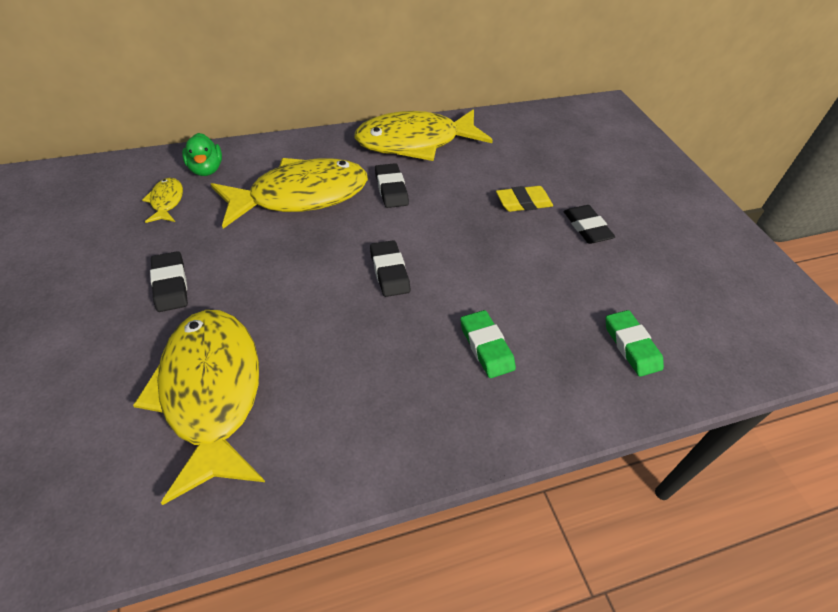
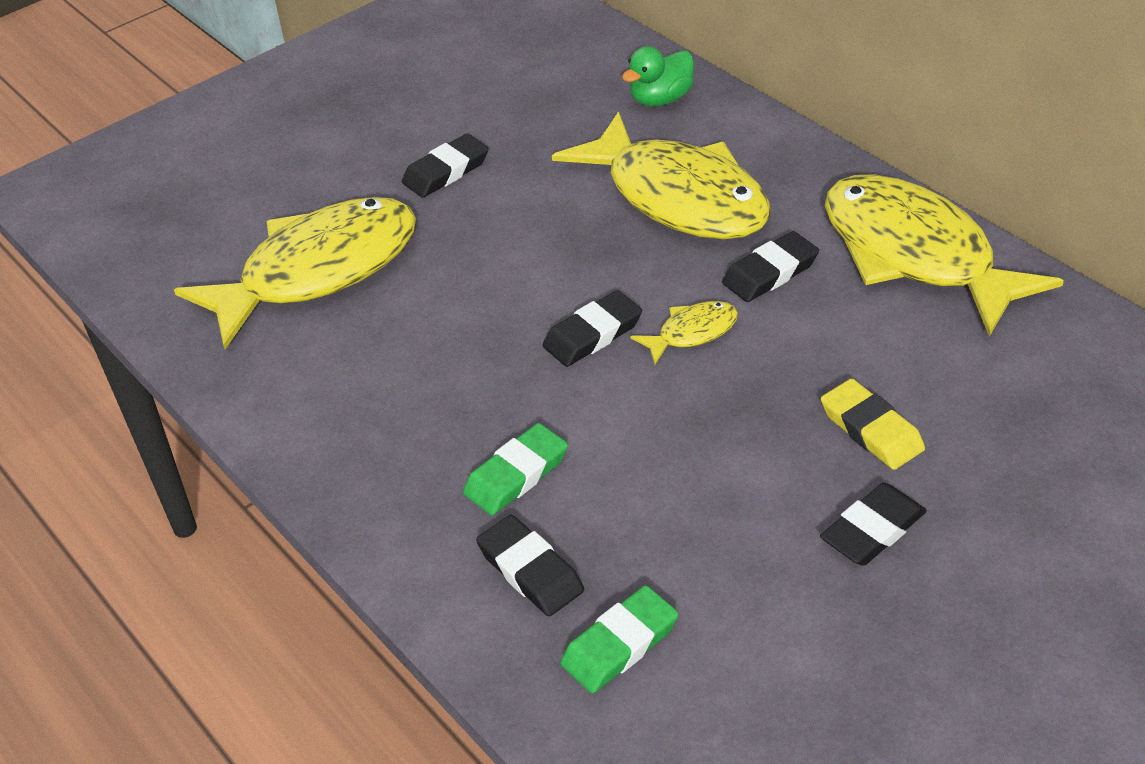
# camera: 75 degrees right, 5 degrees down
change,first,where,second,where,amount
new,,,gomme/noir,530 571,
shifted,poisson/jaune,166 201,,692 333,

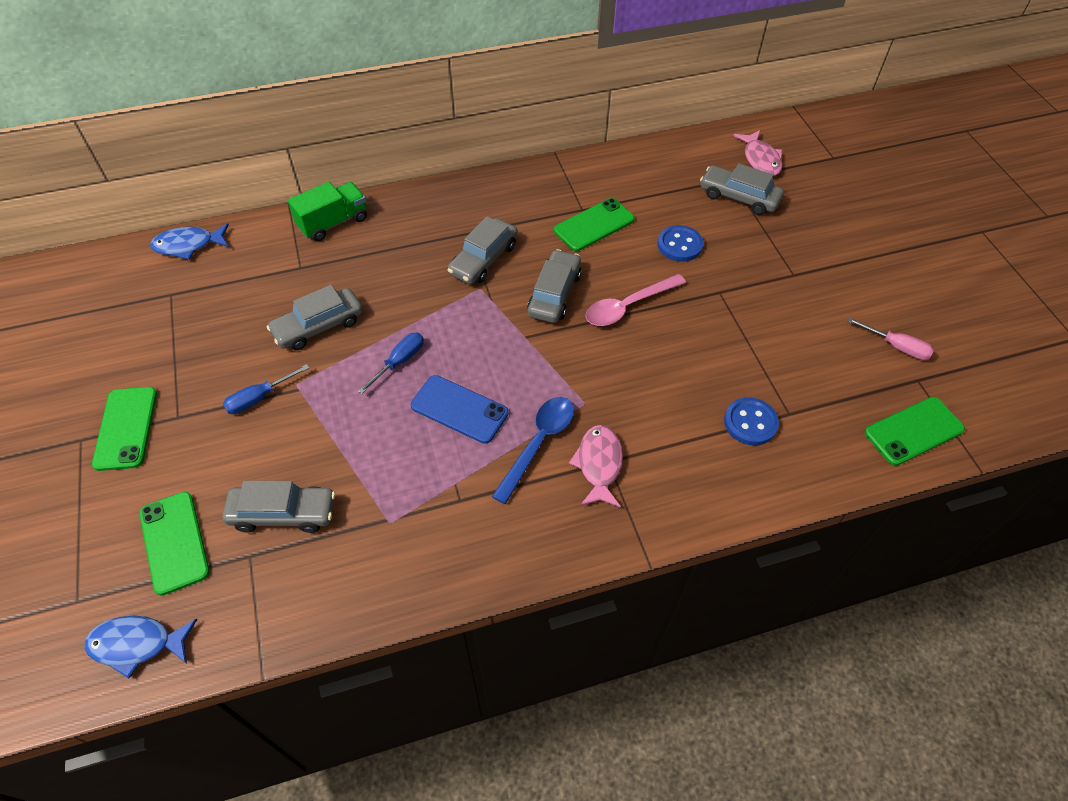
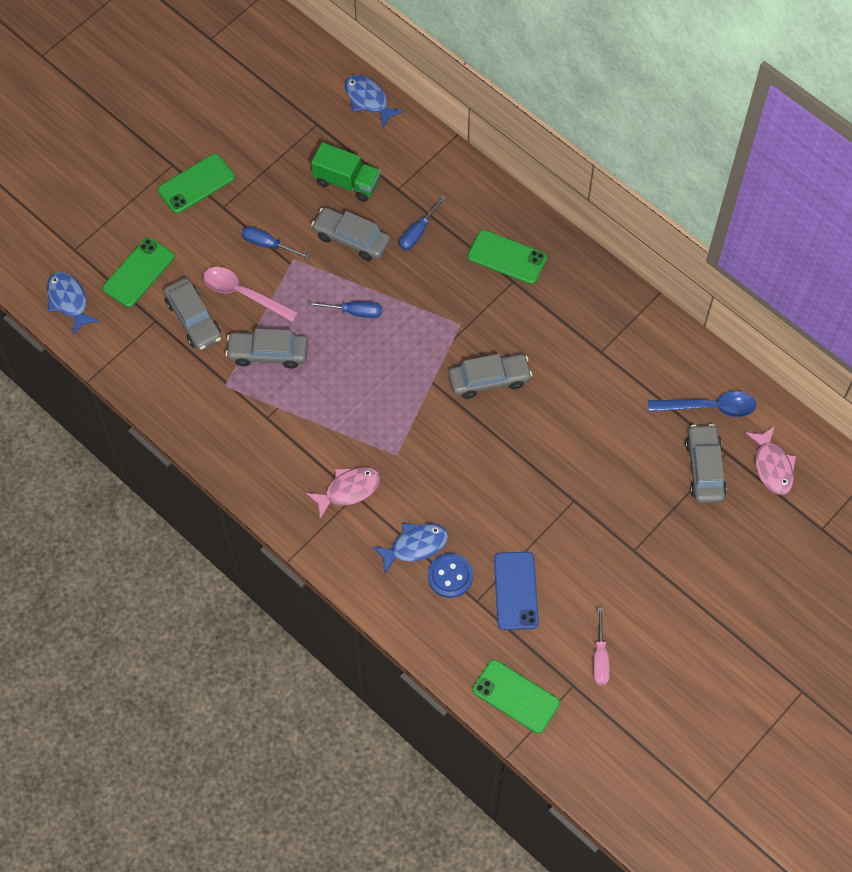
# camera: 60 degrees right, 10 degrees up
change,first,where,second,where,amount
shifted,cuillère/rose,628 306,,243 294,
shifted,voiture/gris,483 259,,268 353,
shifted,camion/vert,333 223,,346 182,
new,,,poisson/bleu,415 546,
new,,,tournevis/bleu,418 232,
shifted,téléphone/vert,594 225,,507 257,
shifted,téléphone/bleu,459 409,,515 591,
shifted,cuillère/bleu,538 443,,709 407,
rotated,poisson/rose,760 159,,772 466,60 degrees counterclockwise
gone,bouton/bleu,679 245,,,

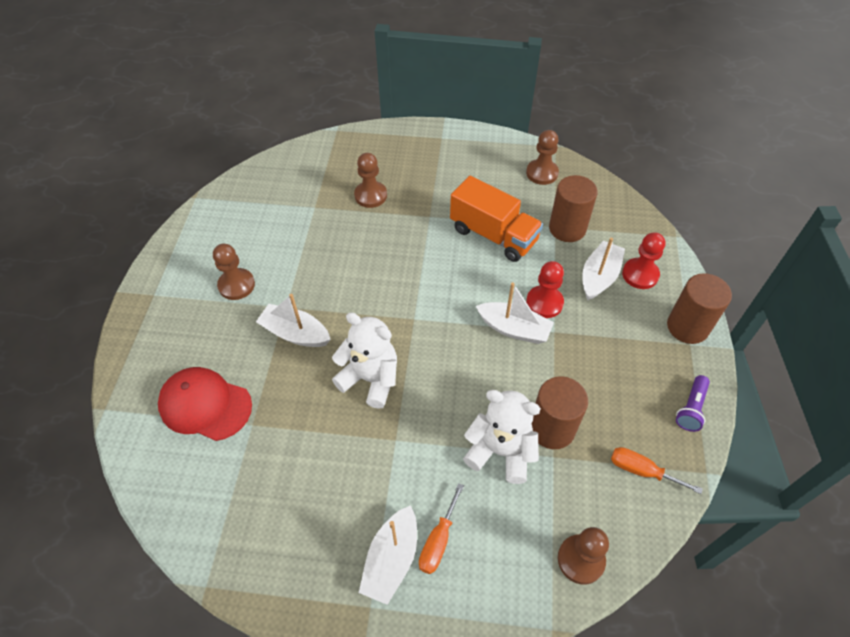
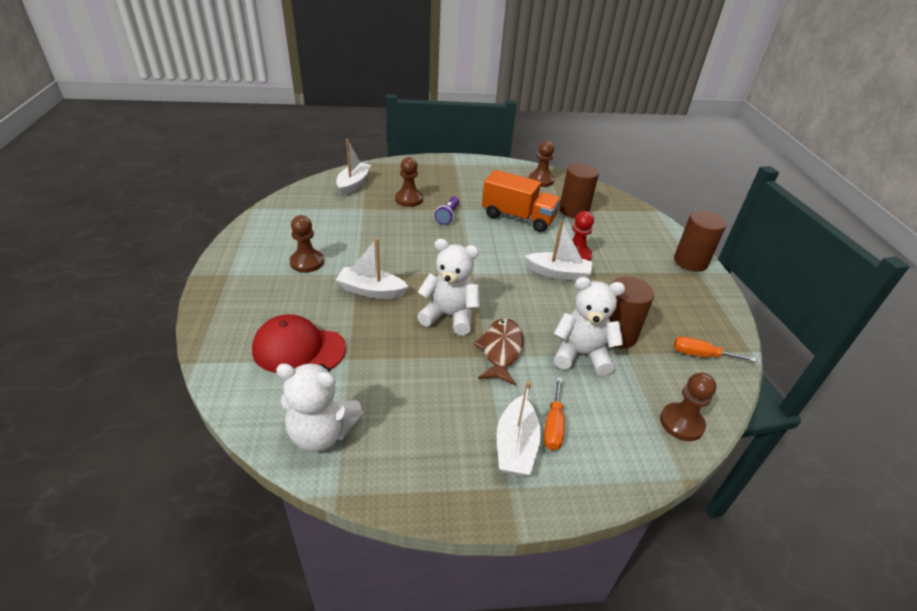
# camera: 15 degrees left, 15 degrees down
change,first,where,second,where,amount
new,,,ours en peluche/blanc,322 433,
shifted,bateau/blanc,599 277,,353 184,
shifted,lampe de poche/violet,691 408,,448 216,
new,,,poisson/marron,501 350,
gone,pion/rouge,640 274,,,

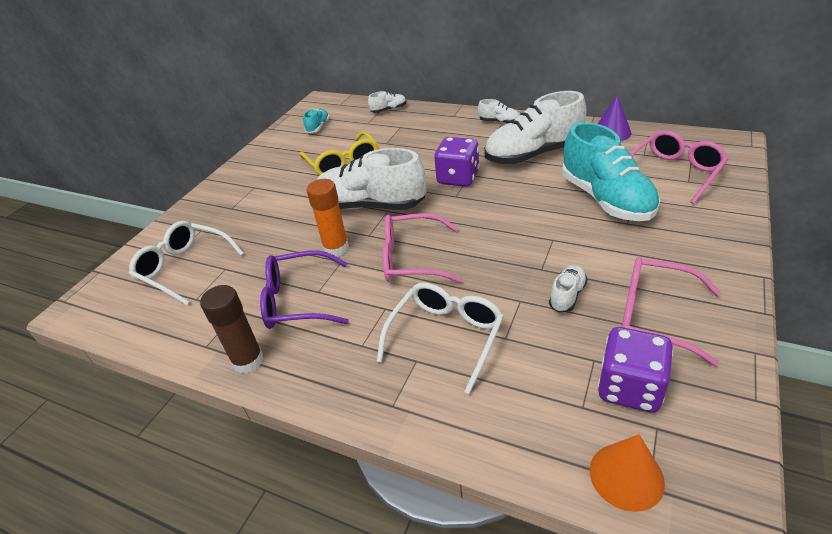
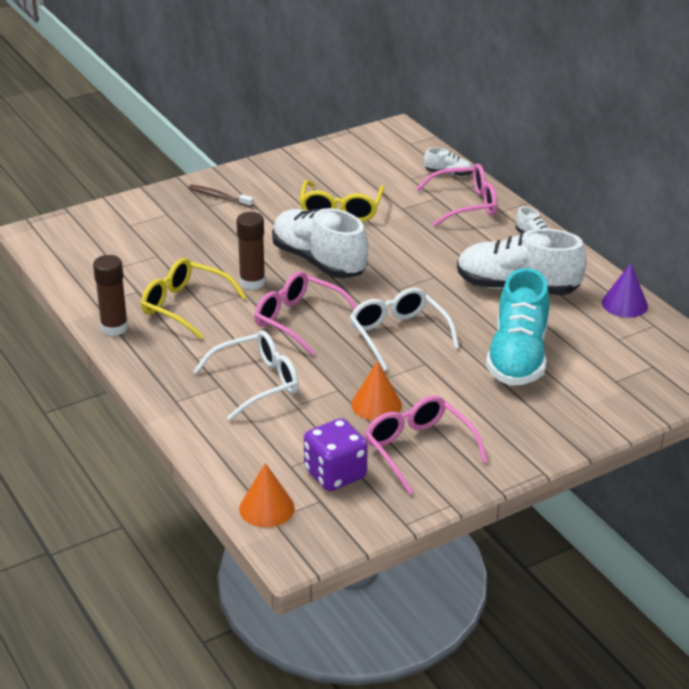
# camera: 30 degrees right, 5 degrees down
change,first,where,second,where,amount
repainted,lunettes/violet,297 300,lunettes/jaune,184 306,
new,,,brosse à dents/marron,219 197,
repainted,bâton de colle/orange,336 248,bâton de colle/marron,252 282,
shifted,lunettes/blanc,184 267,,398 334,
swapped,chaussure/blanc,567 295,cône/orange,376 404,
shifted,lunettes/rose,674 172,,465 204,
gone,chaussure/turquoise,318 127,,,
gone,dé/violet,458 178,,,

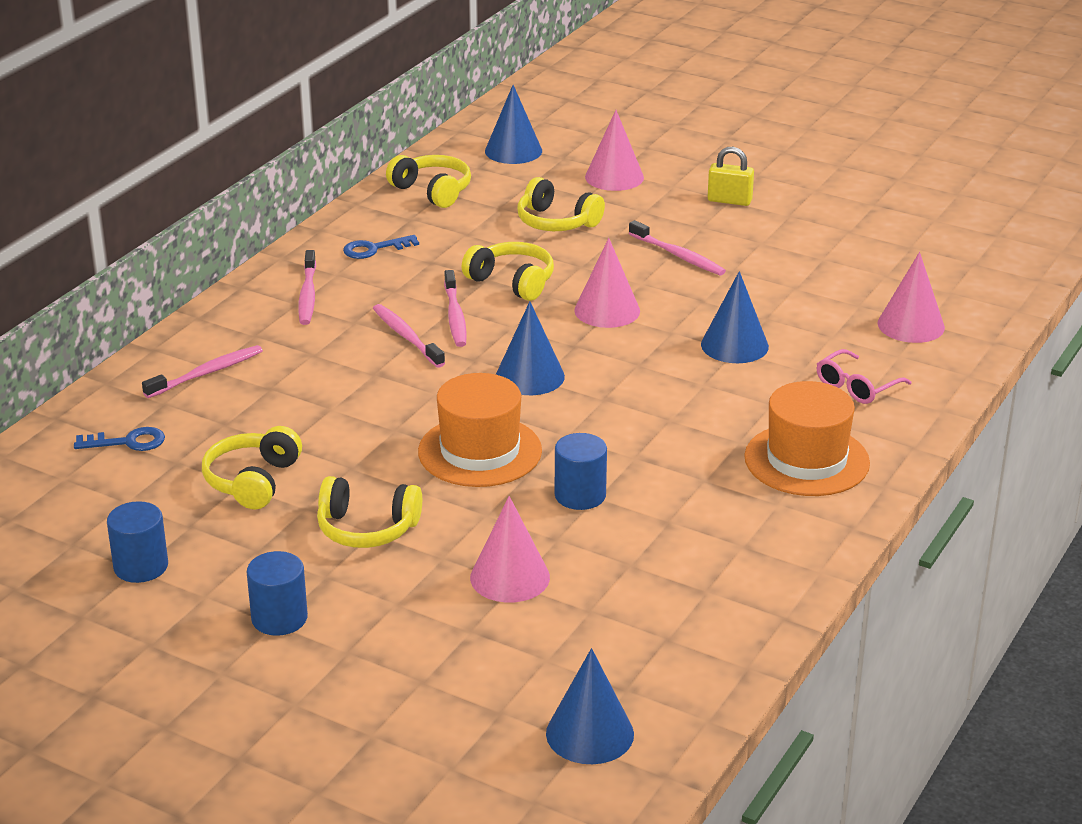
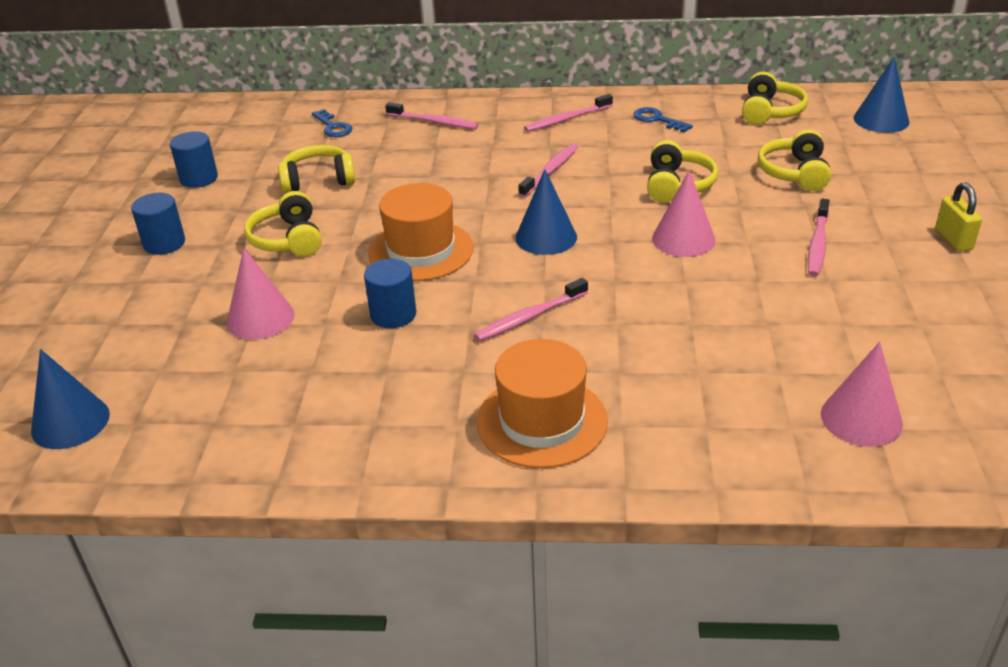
# camera: 65 degrees right, 5 degrees up
change,first,where,second,where,amount
shifted,brosse à dents/rose,455 316,,529 317,
gone,cône/rose,614 177,,,
gone,cône/bleu,734 345,,,
gone,lunettes/rose,856 386,,,

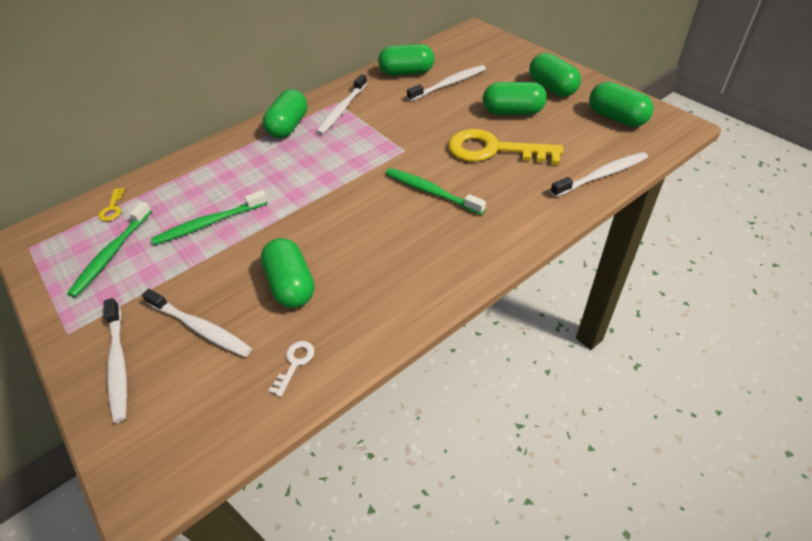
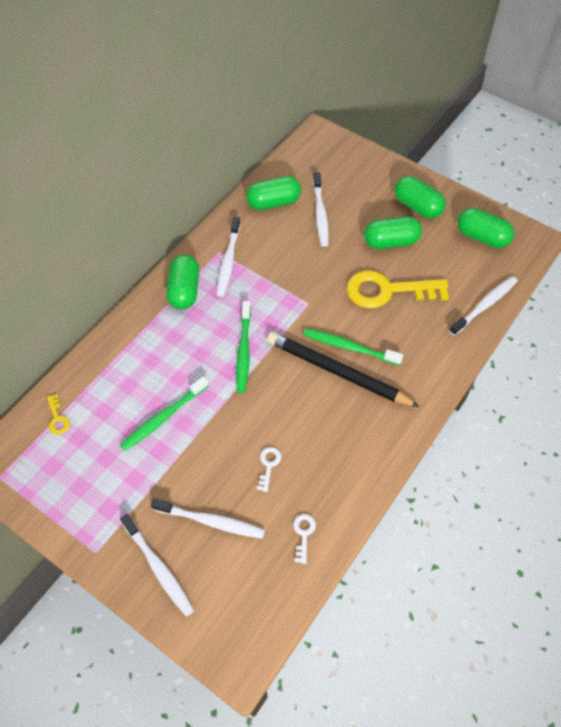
# camera: 20 degrees left, 10 degrees up
change,first,where,second,where,amount
shifted,brosse à dents/vert,112 253,,243 350,
swapped,gélule/vert,291 285,clé/blanc,268 465,
new,,,crayon/noir,337 372,
rotated,brosse à dents/blanc,449 84,,320 213,135 degrees clockwise

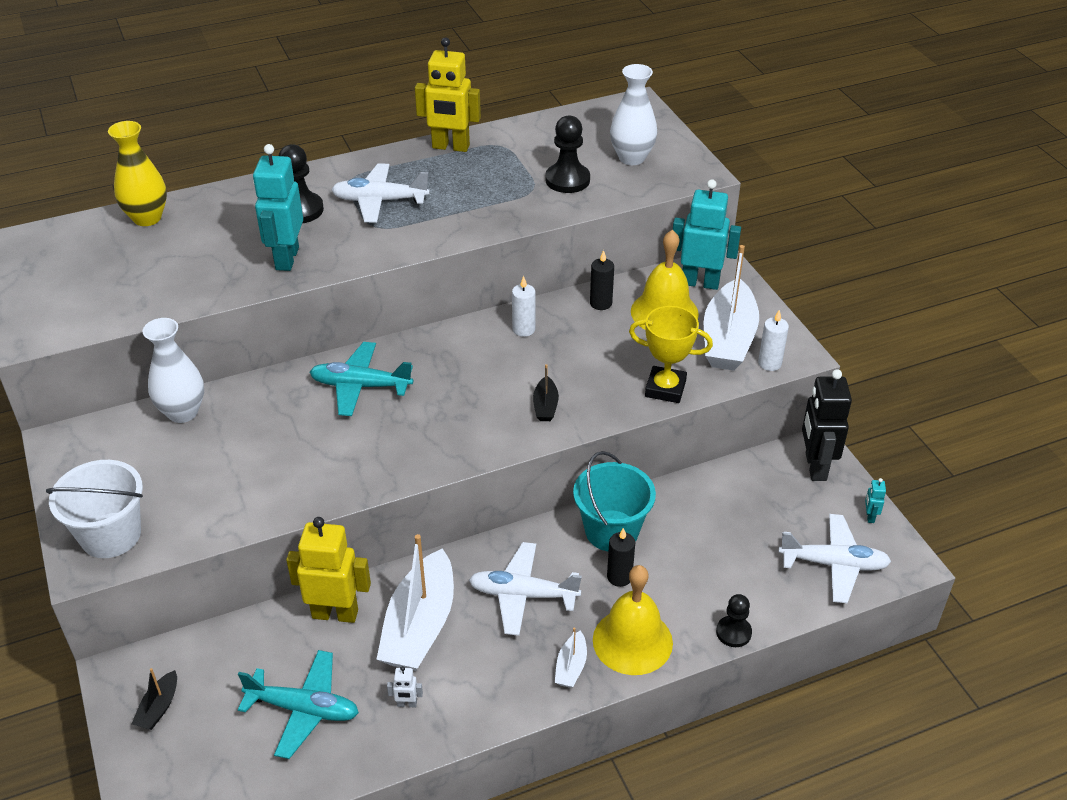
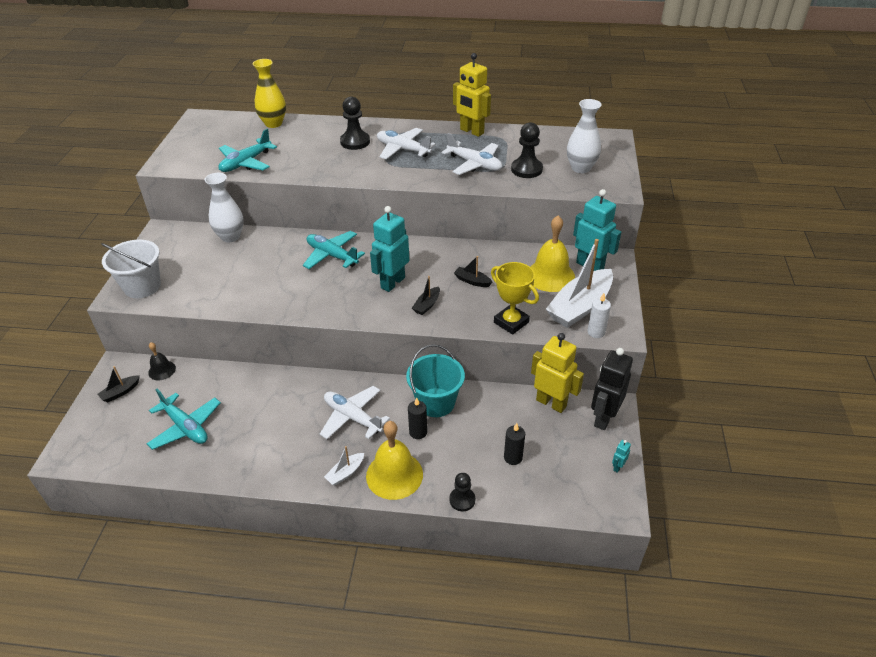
# camera: 30 degrees right, 0 degrees up
change,first,where,second,where,amount
new,,,cloche/noir,162 370,
new,,,avion/turquoise,246 163,
shifted,robot/turquoise,286 258,,392 282,
shifted,avion/blanc,834 564,,474 164,
new,,,bateau/noir,472 281,
shifted,bougie/noir,601 303,,513 457,
shifted,robot/jaune,335 613,,551 403,
gone,bateau/blanc,420 625,,,
gone,robot/blanc,407 704,,,
gone,bougie/blanc,523 329,,,

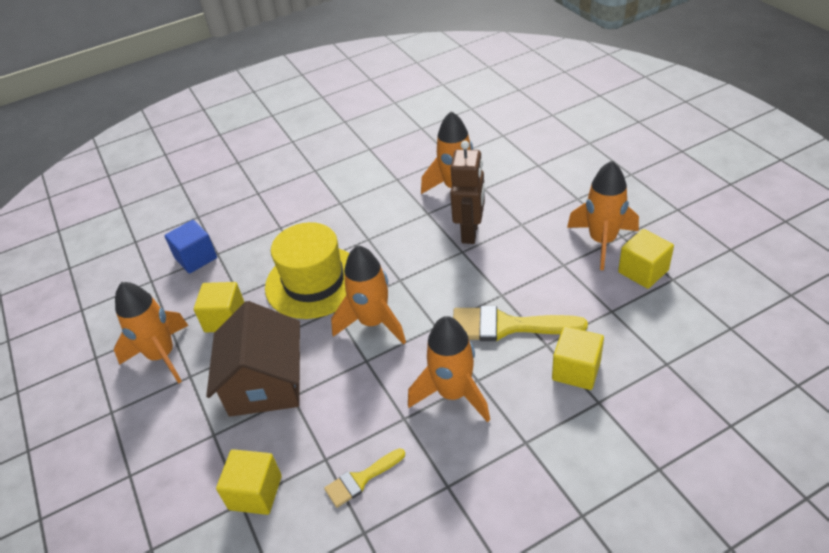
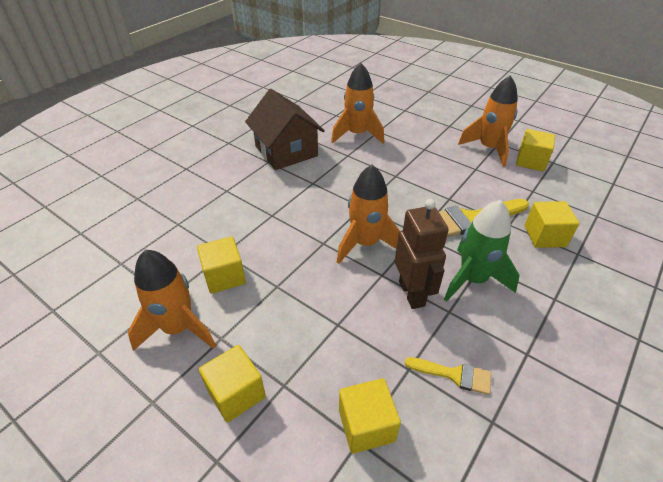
# camera: 30 degrees left, 0 degrees up
change,first,where,second,where,amount
new,,,cube/jaune,236 393,
shifted,maison/marron,265 383,,286 151,
shifted,robot/marron,470 232,,412 293,
rotated,pinceau/jaune,361 479,,454 375,105 degrees counterclockwise
repainted,fusée/orange,453 394,fusée/vert,472 279,
gone,cube/bleu,196 258,,,
gone,chapeau/jaune,314 282,,,

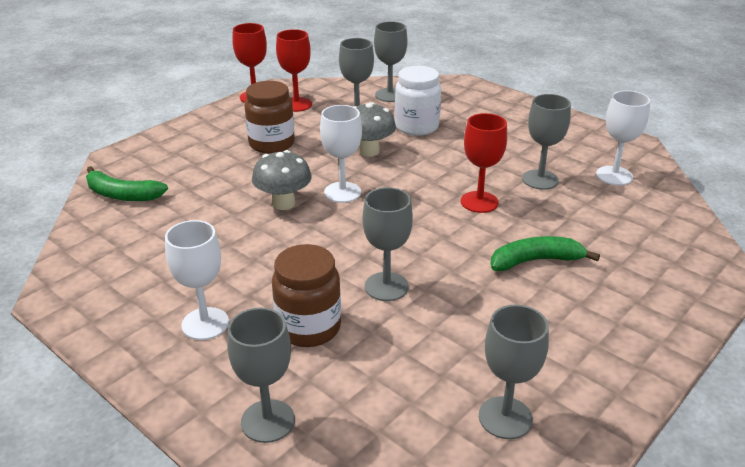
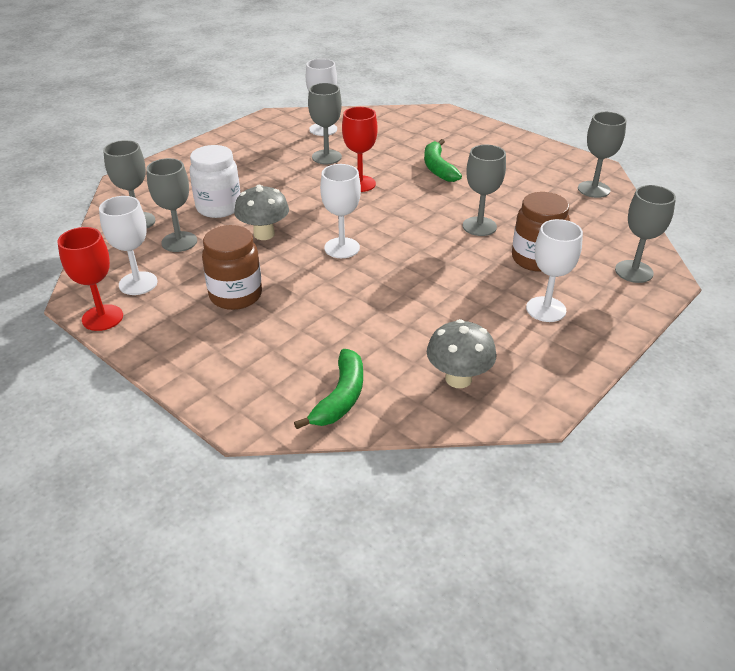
# camera: 90 degrees left, 5 degrees up
change,first,where,second,where,amount
repainted,verre à pied/rouge,296 104,verre à pied/blanc,138 283,
shifted,champignon/gris,283 203,,458 379,

